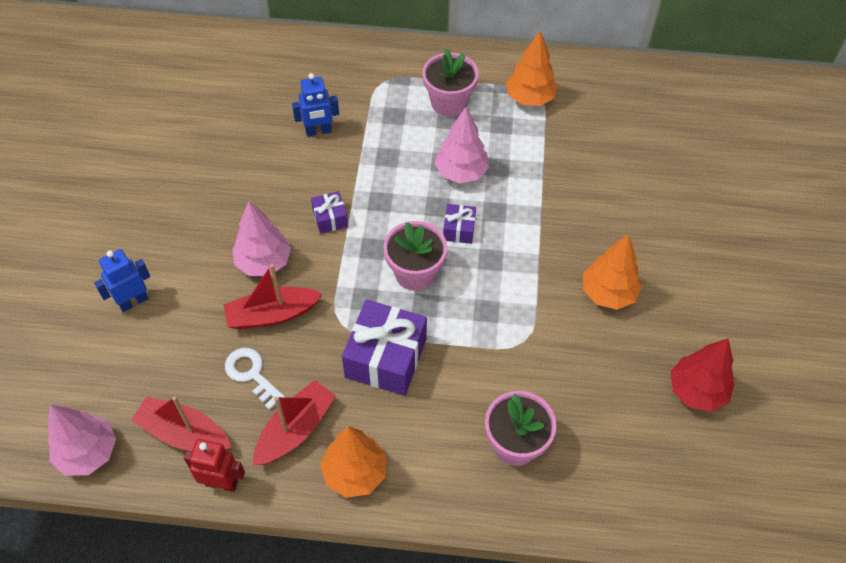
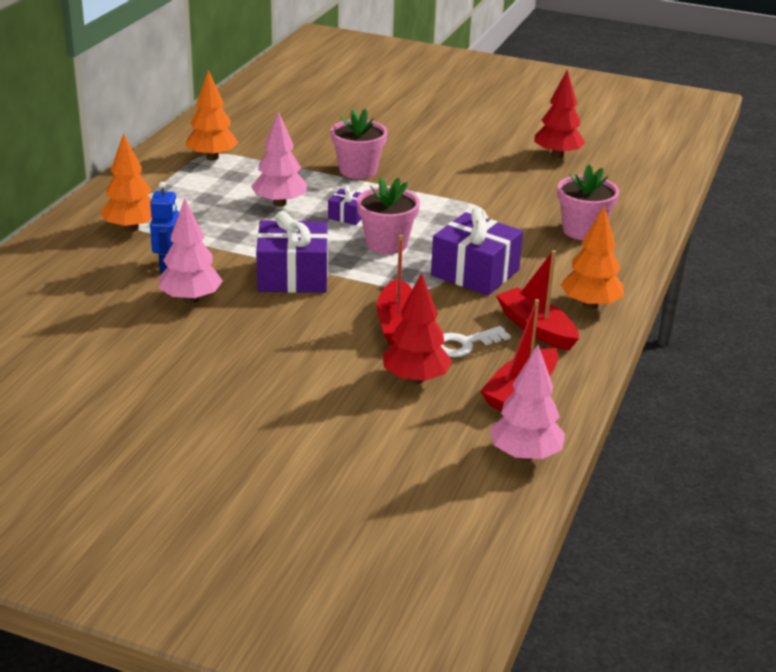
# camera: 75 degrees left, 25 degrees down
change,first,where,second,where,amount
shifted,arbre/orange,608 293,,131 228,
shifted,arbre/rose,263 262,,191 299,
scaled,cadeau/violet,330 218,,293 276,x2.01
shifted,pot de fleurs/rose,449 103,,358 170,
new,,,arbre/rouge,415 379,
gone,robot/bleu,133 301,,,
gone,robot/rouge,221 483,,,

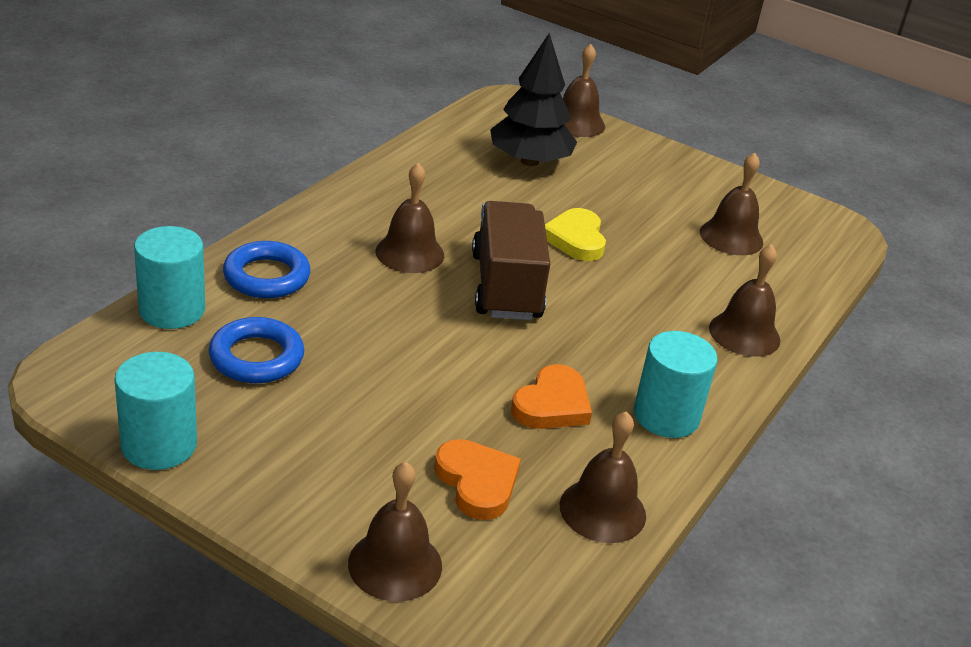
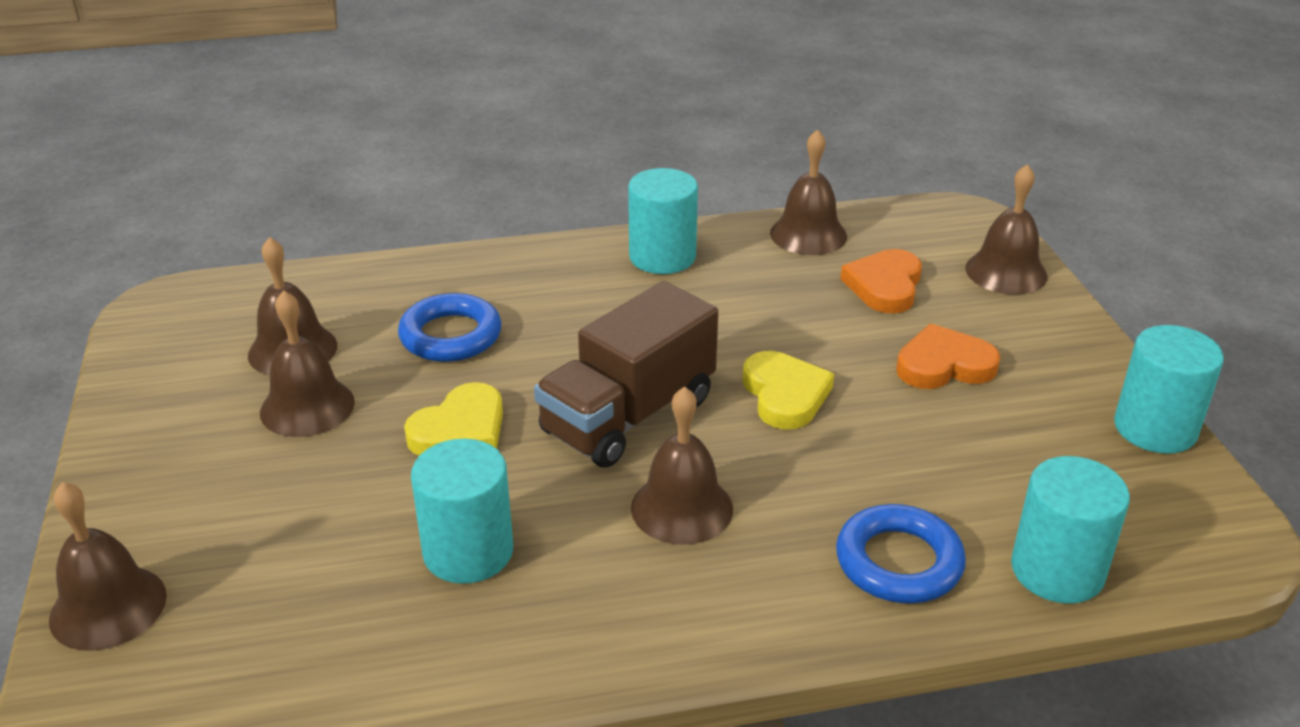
# camera: 130 degrees left, 0 degrees up
change,first,where,second,where,amount
shifted,cloche/marron,744 334,,307 407,
shifted,anneau/bleu,256 357,,450 335,
new,,,cylindre/turquoise,468 552,
new,,,cœur/jaune,785 395,
shifted,cœur/orange,552 404,,944 365,
gone,arbre/noir,529 161,,,

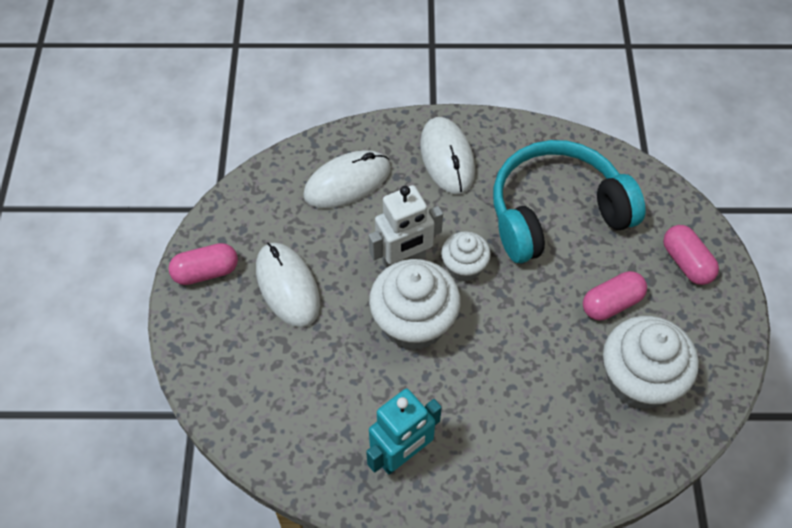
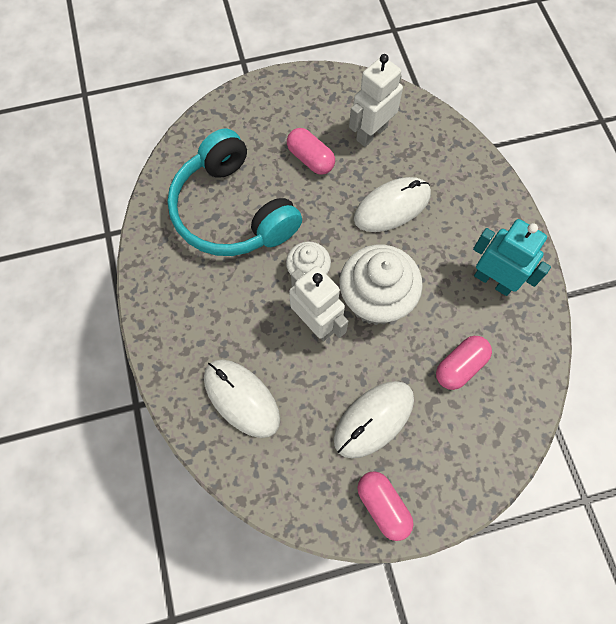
# camera: 105 degrees left, 10 degrees up
change,first,where,second,where,amount
swapped,muffin/blanc,639 380,robot/blanc,371 133,
shifted,souris/blanc,447 158,,392 207,
shifted,gélule/rose,686 262,,460 366,

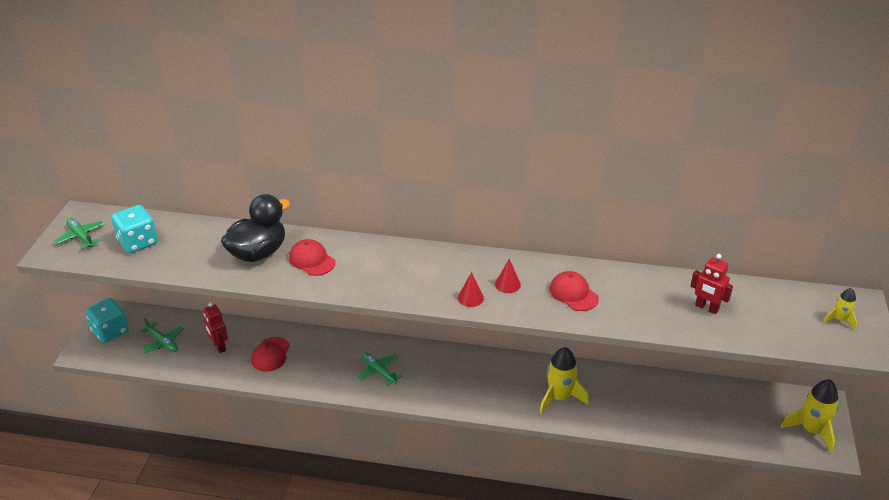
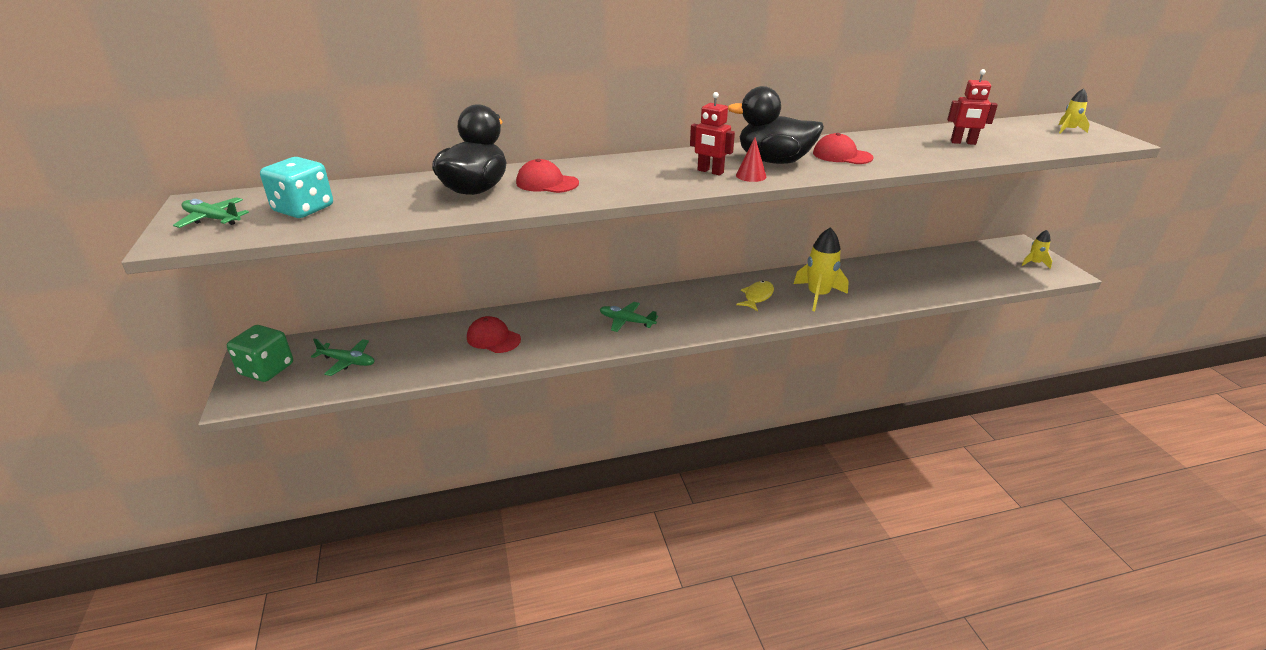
# camera: 25 degrees left, 5 degrees down
change,first,where,second,where,amount
repainted,dé/turquoise,110 331,dé/vert,267 369,
rotated,casquette/rouge,270 354,,493 338,135 degrees clockwise
shifted,robot/rouge,219 346,,710 171,
swapped,cône/rouge,507 284,canard/noir,774 161,
new,,,poisson/jaune,757 297,
scaled,fusée/jaune,811 430,,1034 263,x0.53

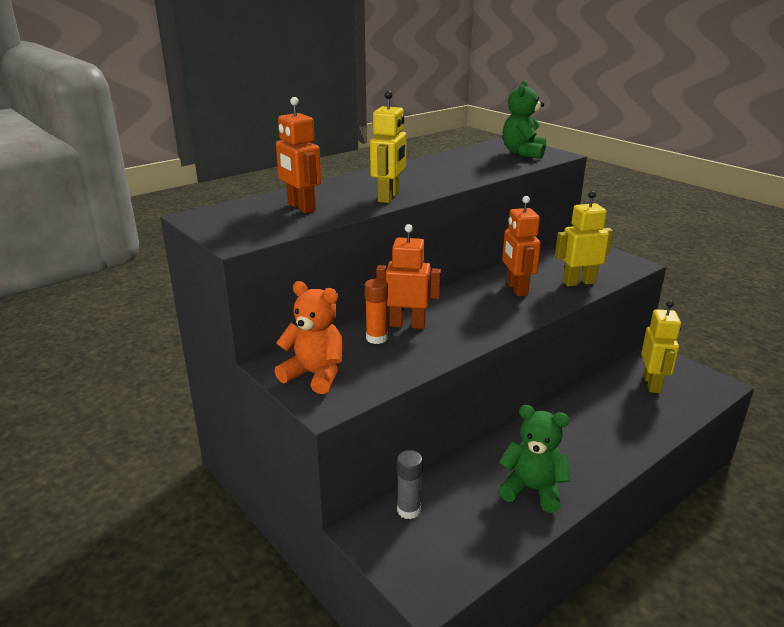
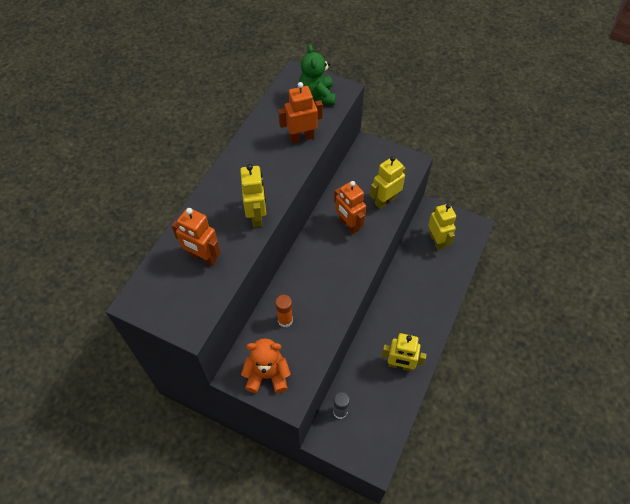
# camera: 25 degrees left, 30 degrees up
change,first,where,second,where,amount
shifted,robot/orange,407 324,,301 137,
swapped,ours en peluche/vert,532 489,robot/jaune,400 365,

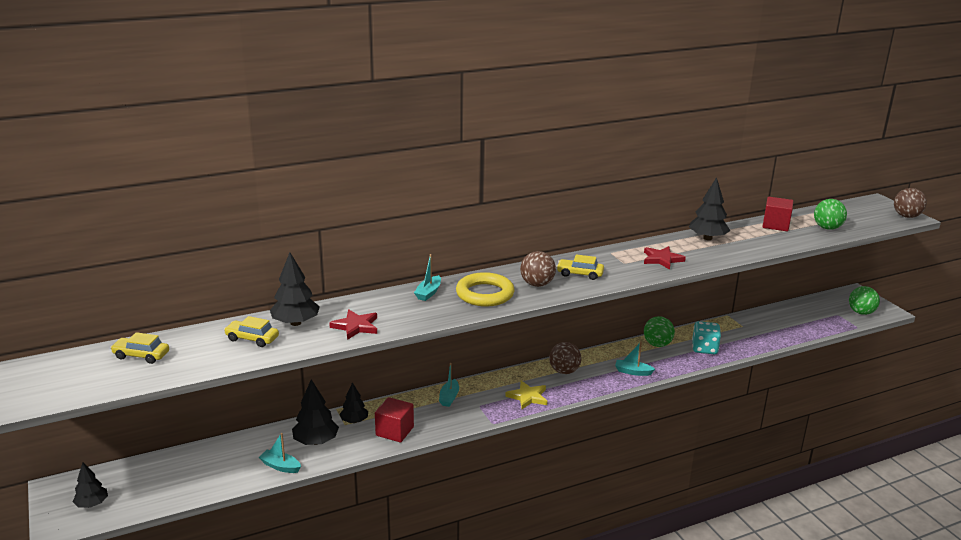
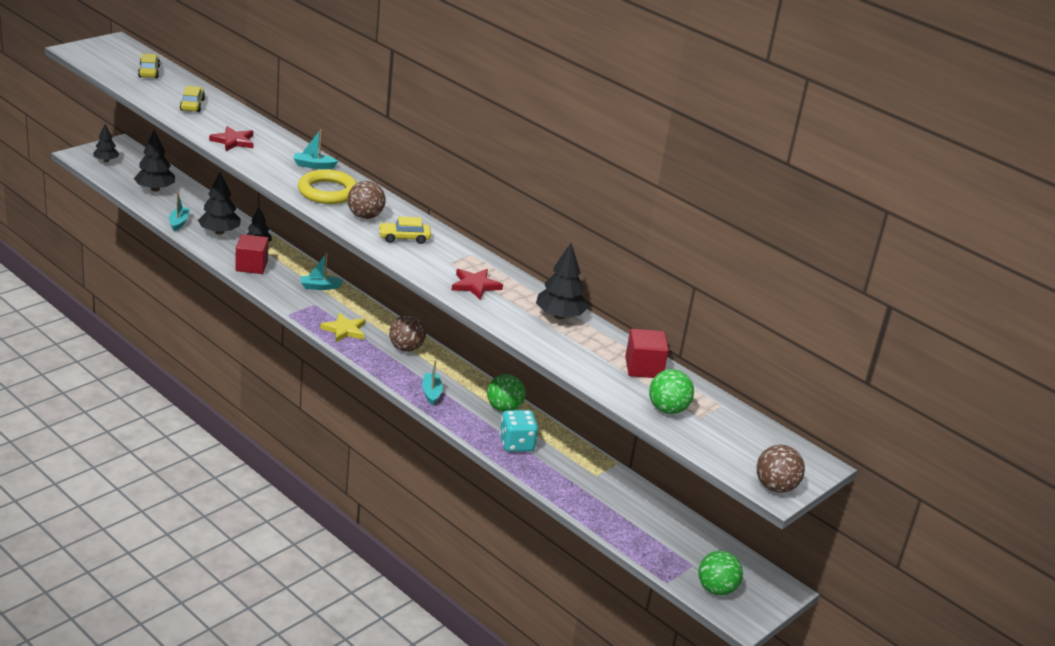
# camera: 65 degrees right, 5 degrees up
change,first,where,second,where,amount
shifted,arbre/noir,296 323,,155 189,
rotated,voiture/jaune,580 274,,404 238,90 degrees counterclockwise

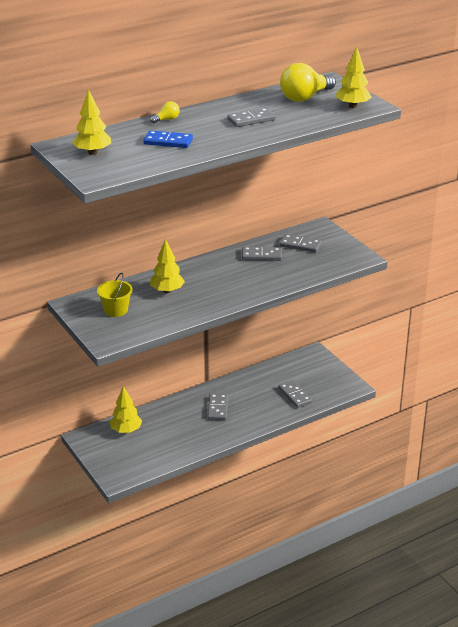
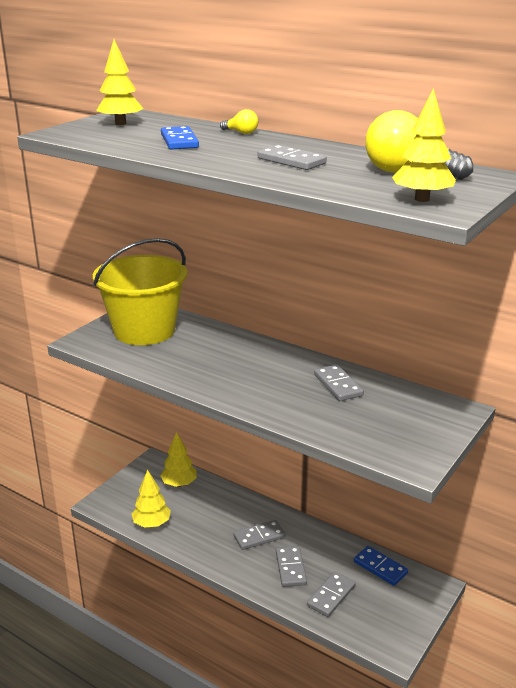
# camera: 65 degrees right, 5 degrees down
change,first,where,second,where,amount
scaled,seau/jaune,116 310,,144 330,x2.22
shifted,arbre/jaune,167 291,,152 523,
shifted,domino/gris,300 245,,290 568,
new,,,domino/bleu,380 567,

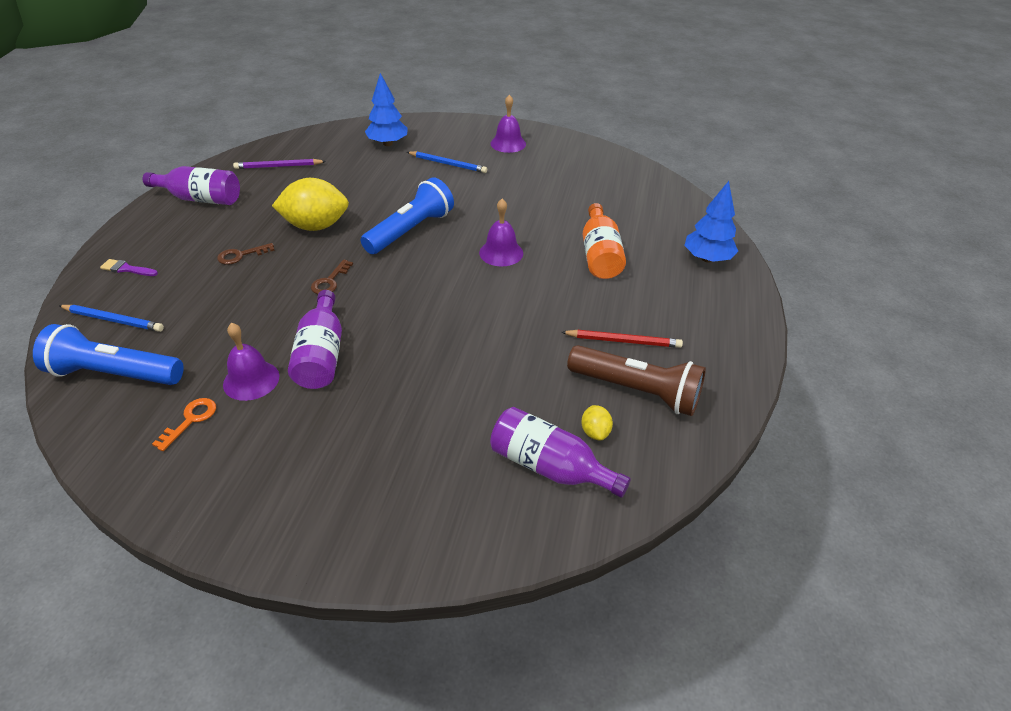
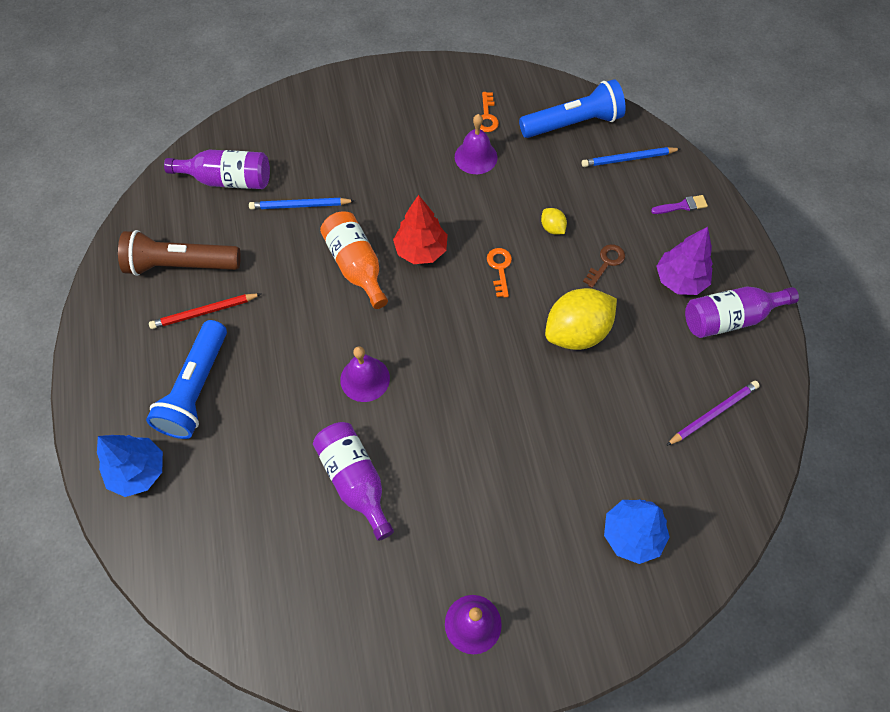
# camera: 155 degrees right, 20 degrees up
change,first,where,second,where,amount
shifted,lampe de poche/bleu,410 231,,196 389,
shifted,crayon/bleu,447 164,,300 205,
shifted,bouteille/violet,321 355,,355 480,
shifted,bouteille/orange,600 255,,356 266,
new,,,arbre/rouge,421 250,
repainted,clé/marron,330 281,clé/orange,500 268,
shifted,citron/jaune,595 432,,552 228,
new,,,arbre/violet,680 280,

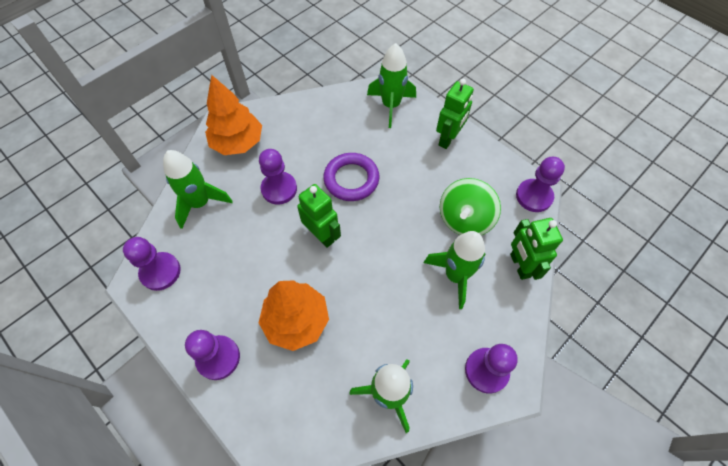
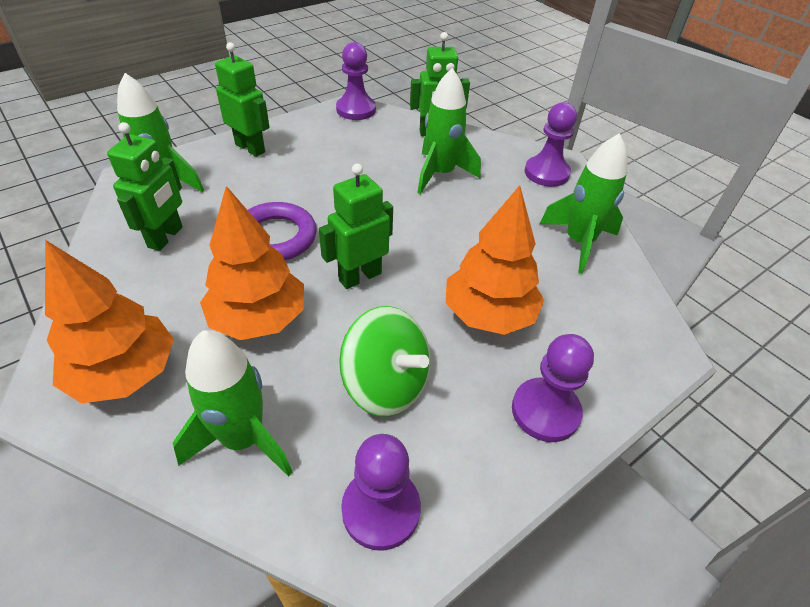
# camera: 85 degrees left, 15 degrees down
change,first,where,second,where,amount
new,,,robot/vert,166 237,
swapped,pion/violet,279 189,arbre/orange,258 319,
shifted,toupie/vert,464 219,,386 385,

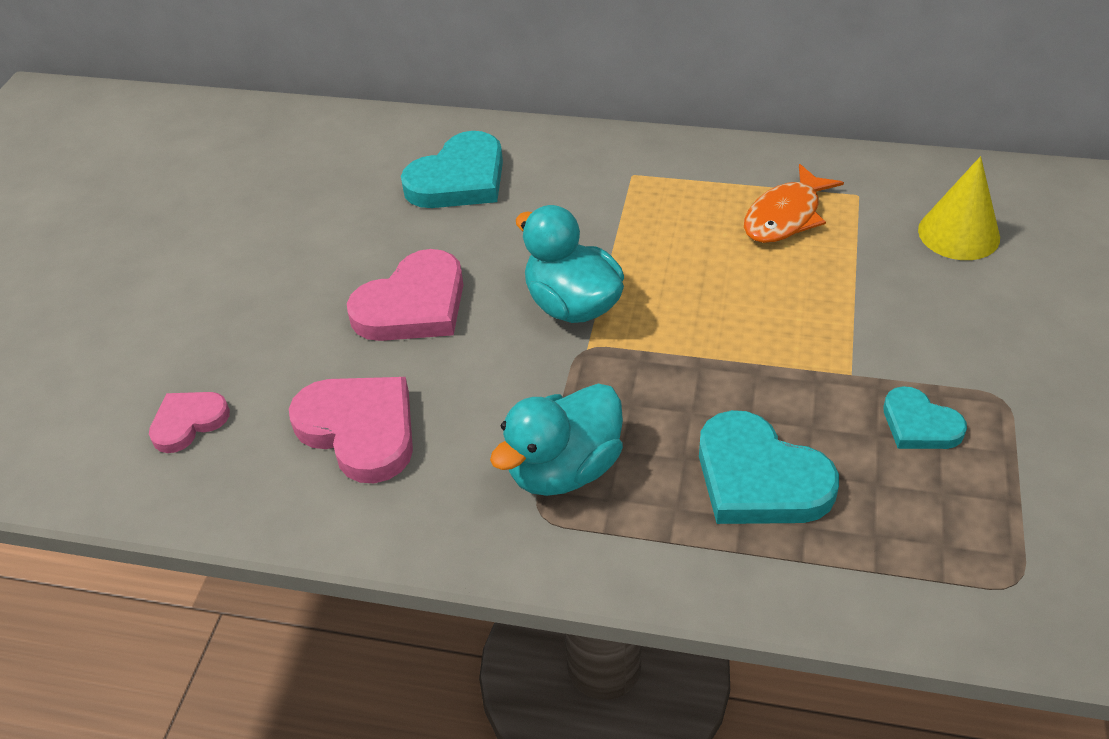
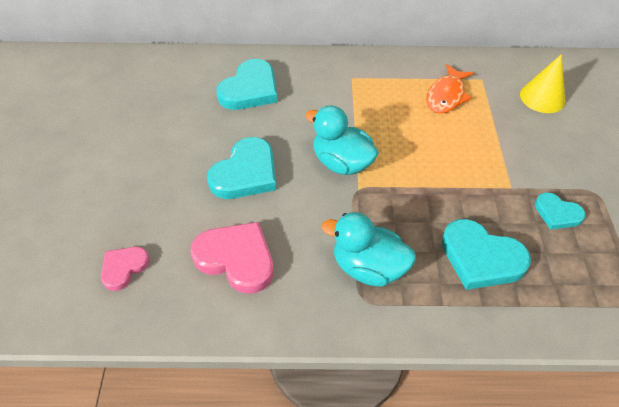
# camera: 15 degrees left, 5 degrees up
change,first,where,second,where,amount
repainted,cœur/rose,413 305,cœur/turquoise,245 173,
rotated,canard/turquoise,564 469,,368 267,75 degrees clockwise

